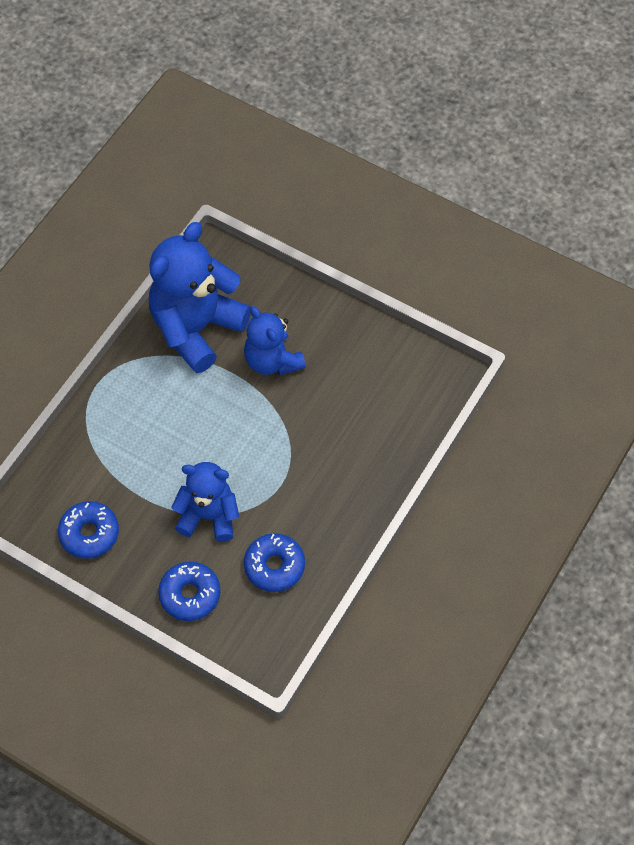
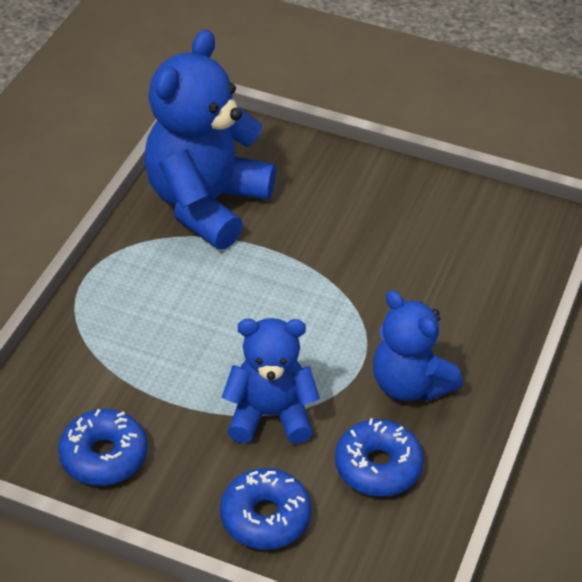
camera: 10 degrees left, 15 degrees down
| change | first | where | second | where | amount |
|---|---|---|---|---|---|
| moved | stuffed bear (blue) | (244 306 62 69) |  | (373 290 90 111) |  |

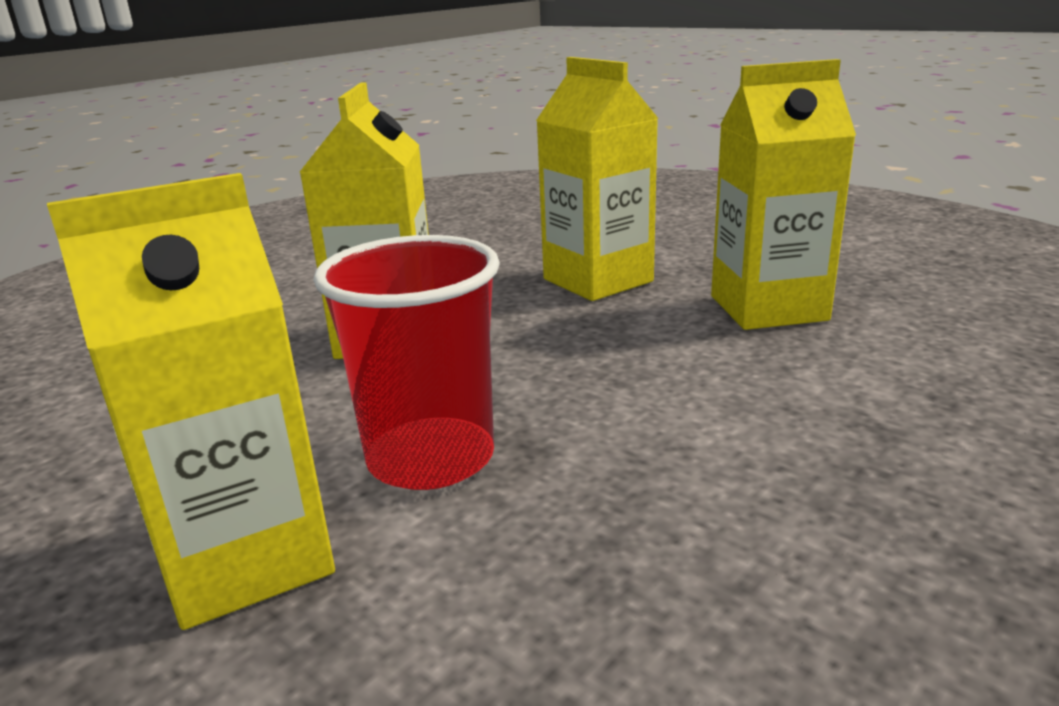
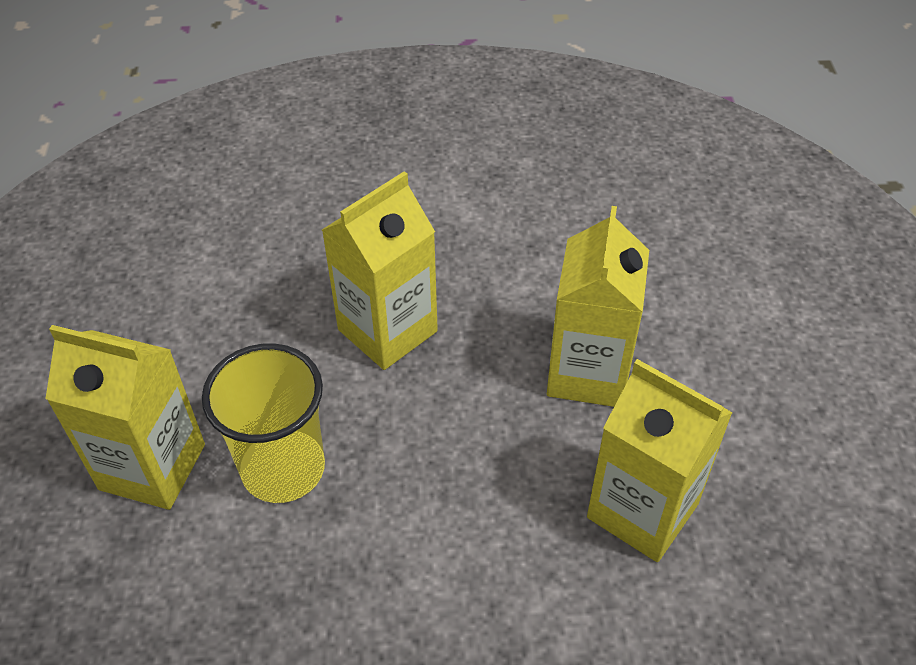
camera: 45 degrees right, 25 degrees up
| change | first | where | second | where | amount |
|---|---|---|---|---|---|
| recoloured | cup (red) | (313 235 187 255) | cup (bright yellow) | (202 343 123 160) |  |

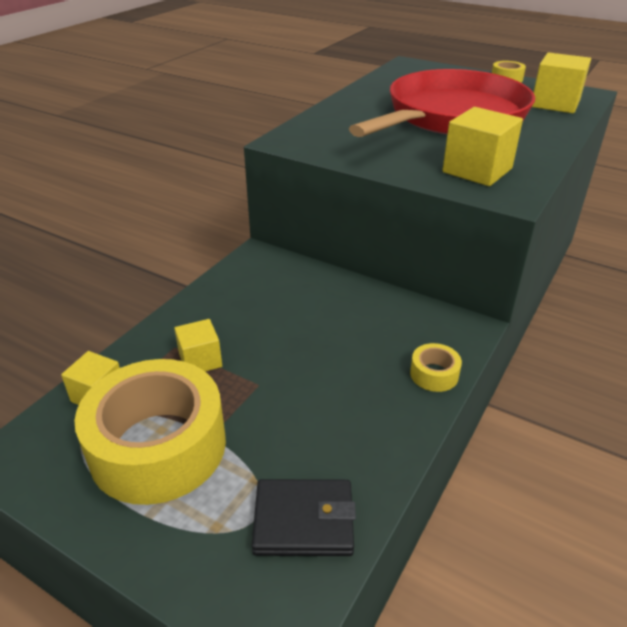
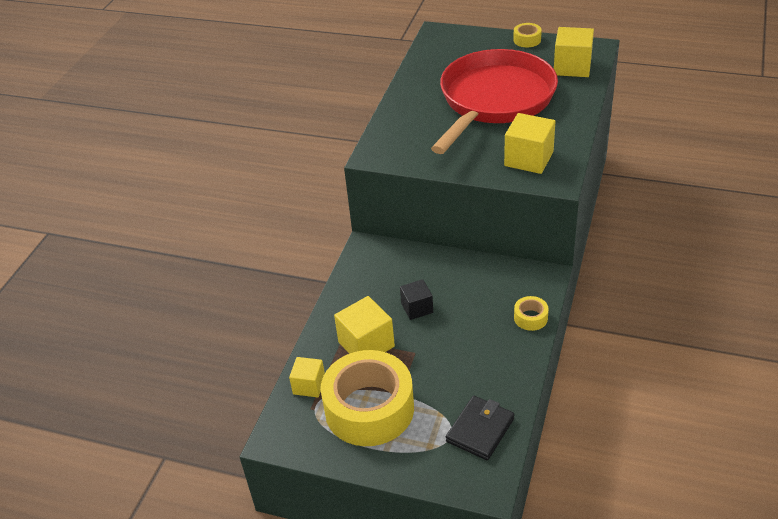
camera: 10 degrees left, 5 degrees up
| change | first | where | second | where | amount |
|---|---|---|---|---|---|
| resized | solid cube (bright yellow) | (174 319 48 52) |  | (334 296 61 58) | x1.59 |
| turned | wallet (black) | (252 479 104 77) |  | (446 396 69 64) | 45 degrees counterclockwise |
| added |  |  | solid cube (black) | (400 279 33 41) |  |

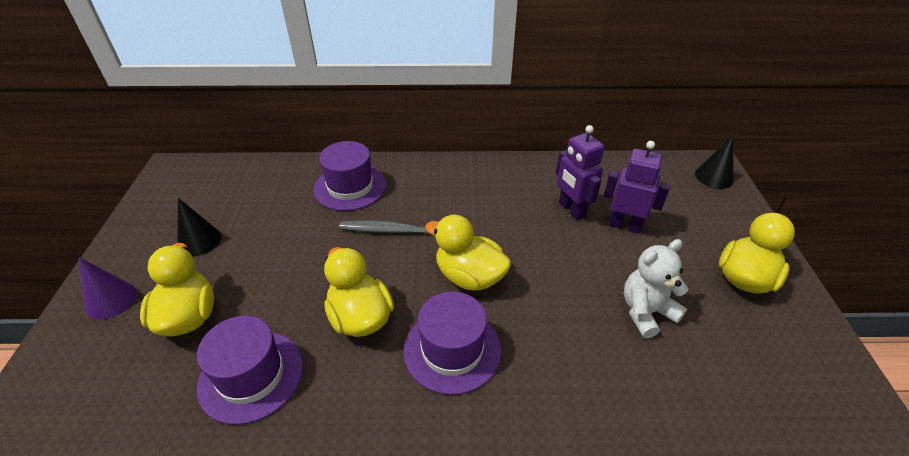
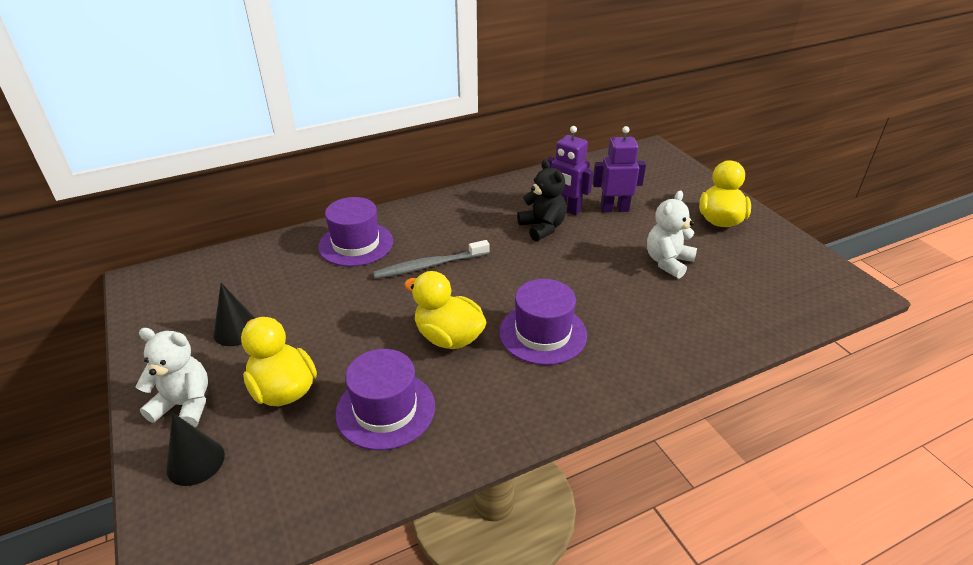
camera: 25 degrees left, 5 degrees down
| change | first | where | second | where | amount |
|---|---|---|---|---|---|
| moved | solid cone (black) | (695 135 39 54) |  | (166 413 59 73) |  |
| removed | rubber duck (bright yellow) | (425 215 86 75) |  |  |  |
| replaced | solid cone (royal purple) | (78 257 59 62) | stuffed bear (pure white) | (136 328 72 99) |  |
| added |  |  | stuffed bear (black) | (517 159 50 82) |  |

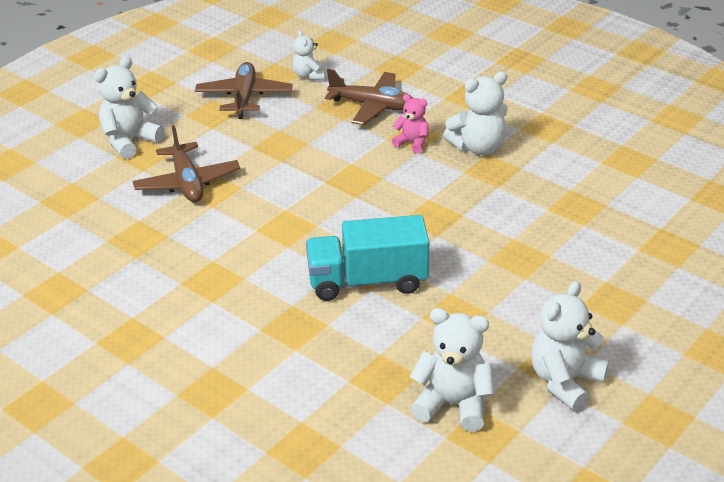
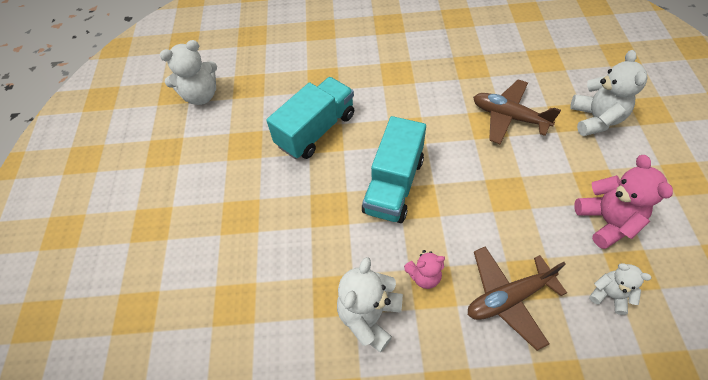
camera: 140 degrees right, 20 degrees up
| change | first | where | second | where | amount |
|---|---|---|---|---|---|
| replaced | toy plane (dark brown) | (195 62 98 57) | stuffed bear (rose-pink) | (574 155 99 94) |  |
| removed | stuffed bear (pure white) | (531 281 78 130) |  |  |  |
| added |  |  | toy truck (aqua) | (362 116 64 107) |  |

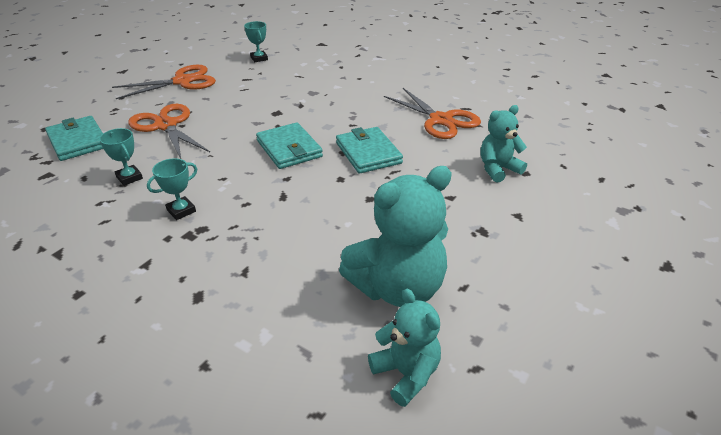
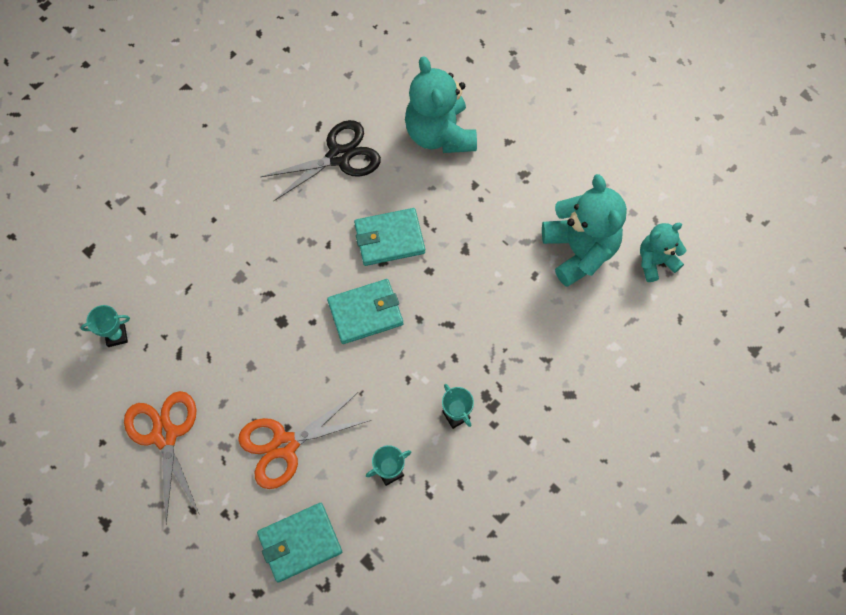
camera: 80 degrees left, 30 degrees up
| change | first | where | second | where | amount |
|---|---|---|---|---|---|
| recoloured | shears (orange) | (384 88 97 51) | shears (black) | (261 120 120 82) |  |
| resized | stuffed bear (aqua) | (480 105 47 78) |  | (405 56 72 97) | x1.71 |

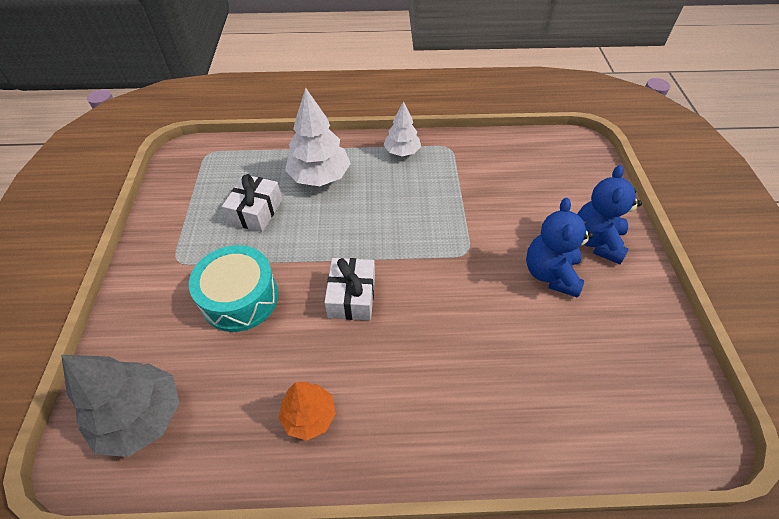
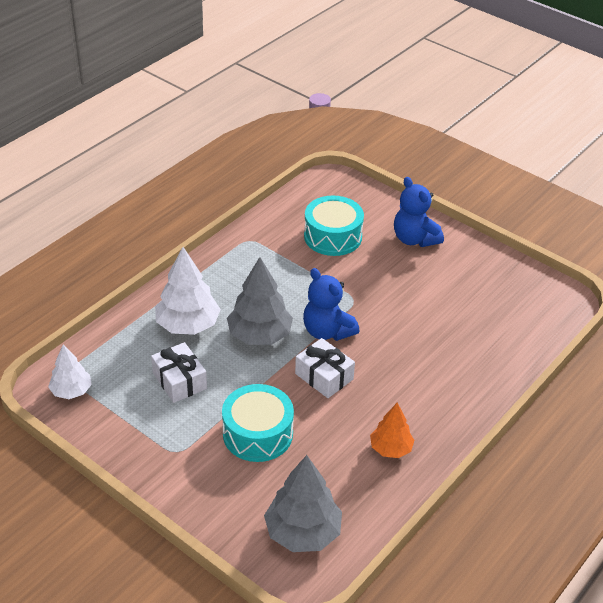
camera: 50 degrees left, 10 degrees down
| change | first | where | second | where | amount |
|---|---|---|---|---|---|
| moved | tree (pure white) | (384 101 37 55) |  | (48 344 44 55) |  |
| moved | stuffed bear (blue) | (526 198 67 100) |  | (303 268 56 73) |  |
| added |  |  | drum (aqua) | (304 196 60 60) |  |
| added |  |  | tree (ash-grey) | (227 257 66 88) |  |

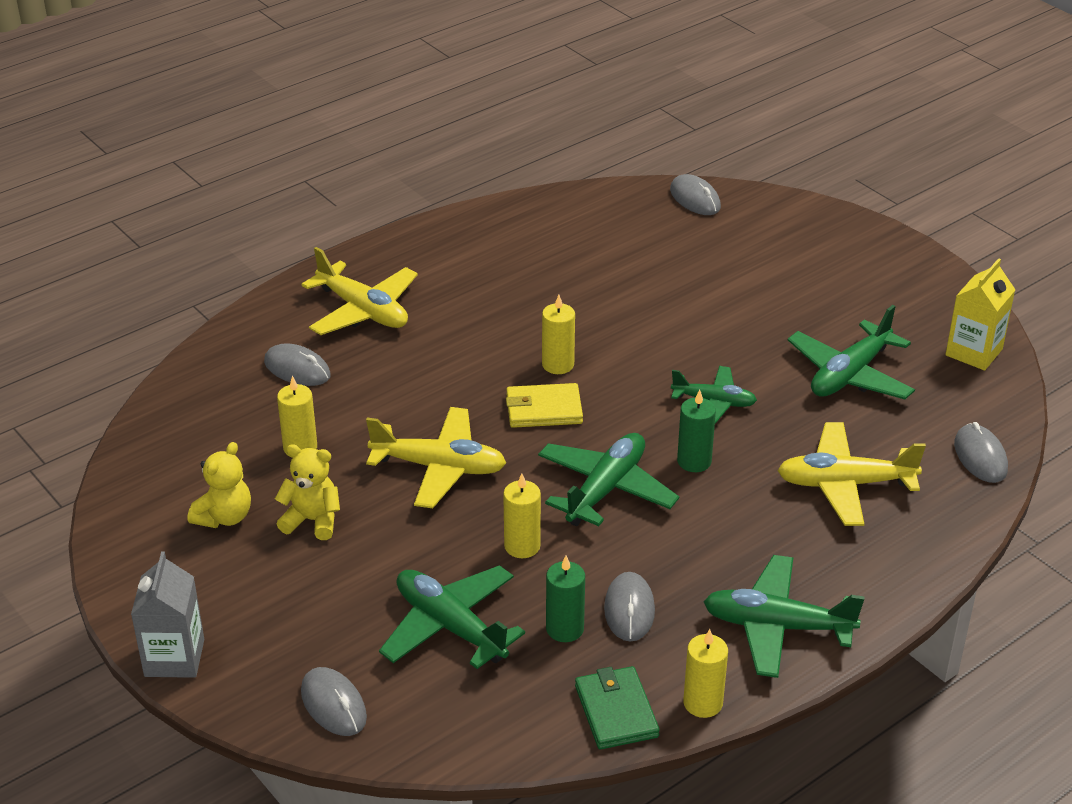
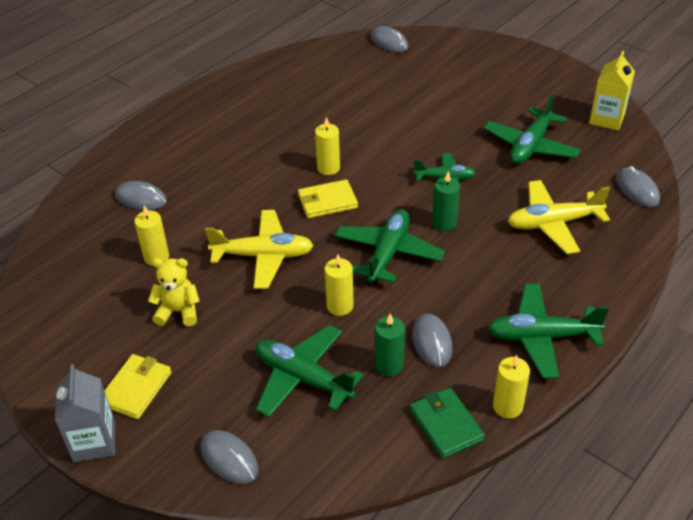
camera: 10 degrees left, 5 degrees up
| change | first | where | second | where | amount |
|---|---|---|---|---|---|
| removed | toy plane (bright yellow) | (301 247 117 88) |  |  |  |
| removed | stuffed bear (bright yellow) | (188 442 63 86) |  |  |  |
| added |  |  | wallet (bright yellow) | (104 354 68 65) |  |

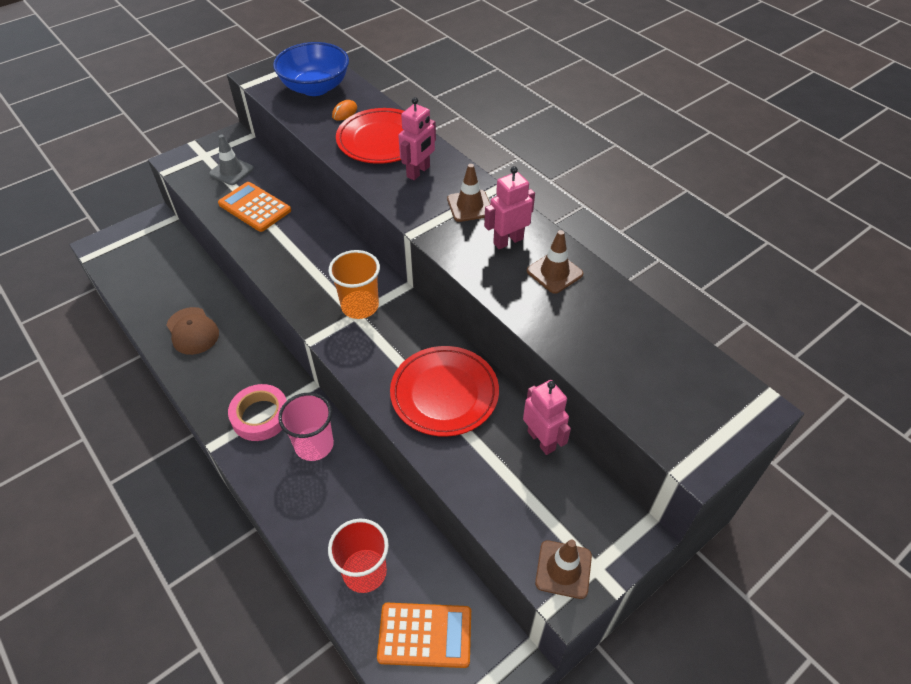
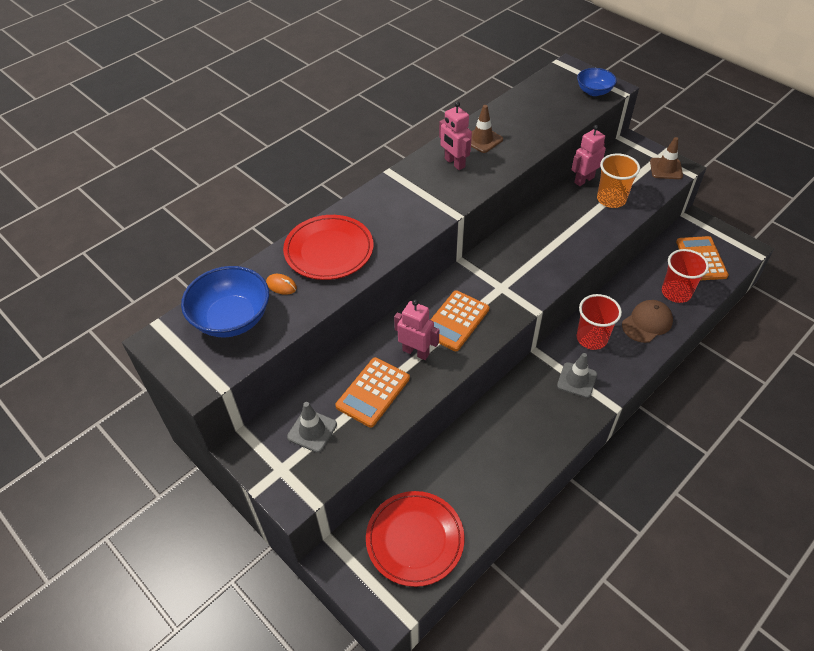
camera: 95 degrees left, 0 degrees up
| change | first | where | second | where | amount |
|---|---|---|---|---|---|
| moved | robot figure (rose-pink) | (398 97 38 83) |  | (394 300 45 60) |  |
| removed | safety cone (dark brown) | (447 164 43 58) |  |  |  |
| moved | cup (orange) | (328 250 52 69) |  | (597 153 43 55) |  |
| moved | cap (dark brown) | (166 307 53 48) |  | (622 300 51 43) |  |
| moved | flat dish (red) | (390 346 109 91) |  | (366 491 99 96) |  |
| replaced | roll of tape (rose-pink) | (228 384 59 57) | safety cone (ash-grey) | (557 353 40 45) |  |
| recoloured | cup (rose-pink) | (278 393 56 68) | cup (red) | (577 294 45 56) |  |
| added |  |  | deep dish (blue) | (577 68 40 28) |  |
| added |  |  | calculator (orange) | (430 290 60 61) |  |

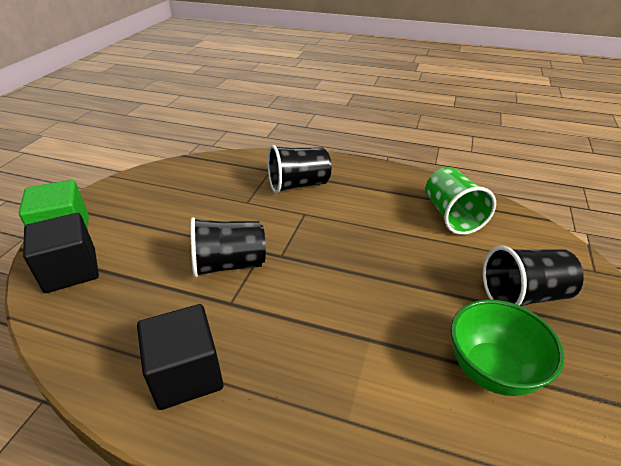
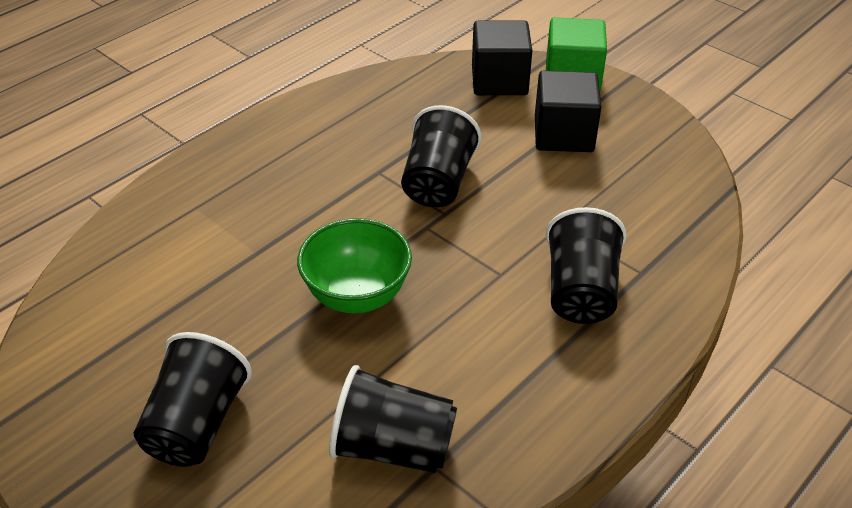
camera: 115 degrees right, 5 degrees up
| change | first | where | second | where | amount |
|---|---|---|---|---|---|
| recoloured | cup (emerald) | (425 167 71 68) | cup (black) | (329 365 128 109) |  |
| moved | deep dish (emerald) | (451 299 114 97) |  | (297 218 115 95) |  |
| moved | solid cube (black) | (137 304 87 106) |  | (535 71 67 81) |  |

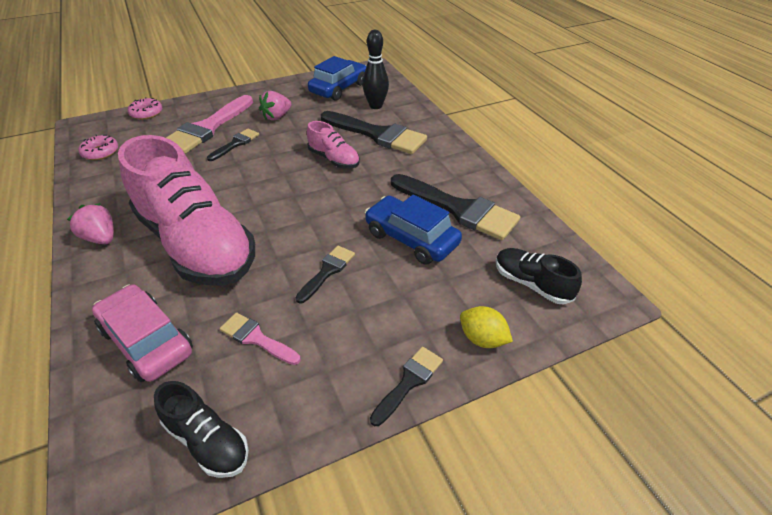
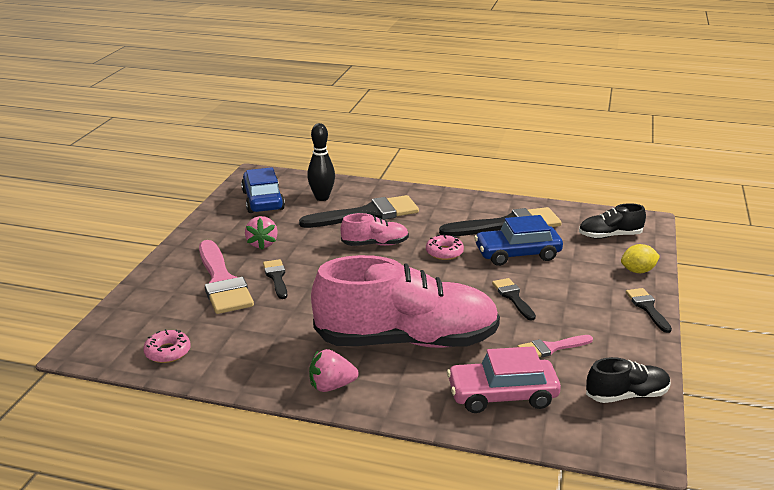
camera: 50 degrees left, 15 degrees down
| change | first | where | second | where | amount |
|---|---|---|---|---|---|
| moved | doughnut (rose-pink) | (128 97 34 23) |  | (426 234 38 26) |  |

